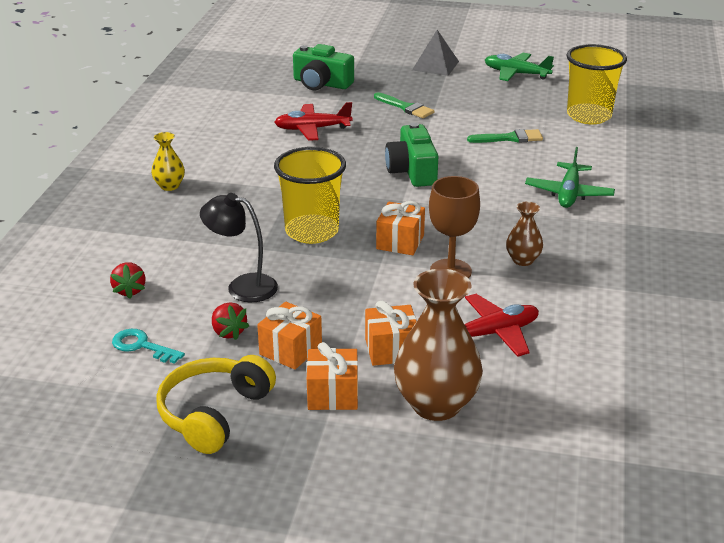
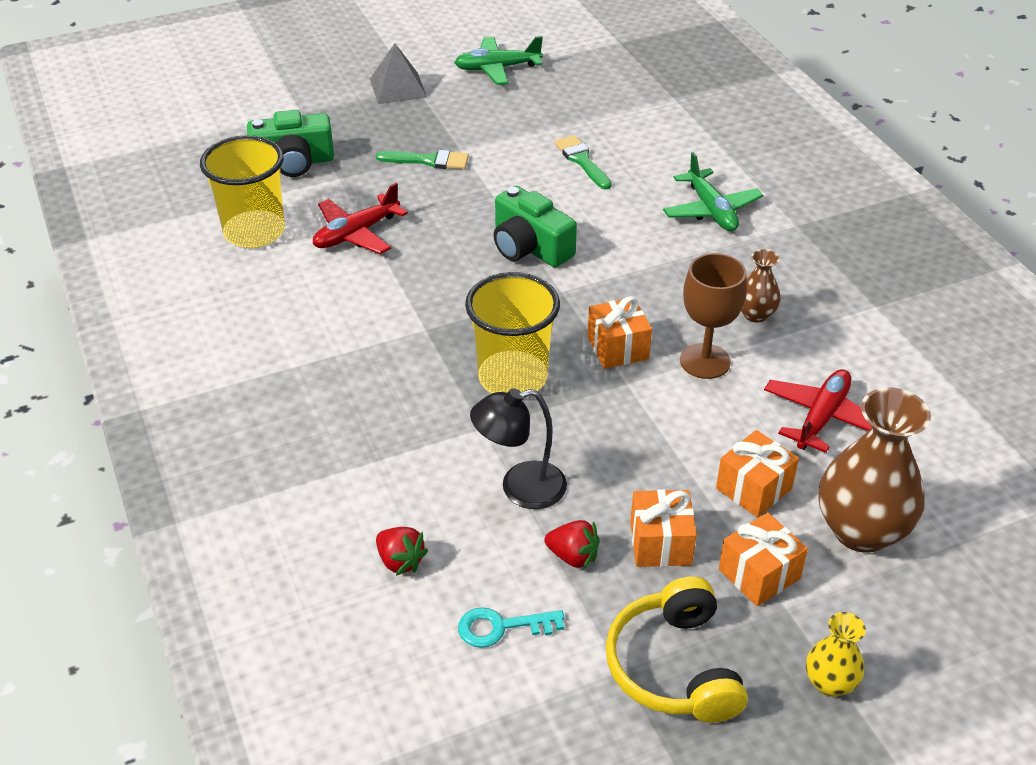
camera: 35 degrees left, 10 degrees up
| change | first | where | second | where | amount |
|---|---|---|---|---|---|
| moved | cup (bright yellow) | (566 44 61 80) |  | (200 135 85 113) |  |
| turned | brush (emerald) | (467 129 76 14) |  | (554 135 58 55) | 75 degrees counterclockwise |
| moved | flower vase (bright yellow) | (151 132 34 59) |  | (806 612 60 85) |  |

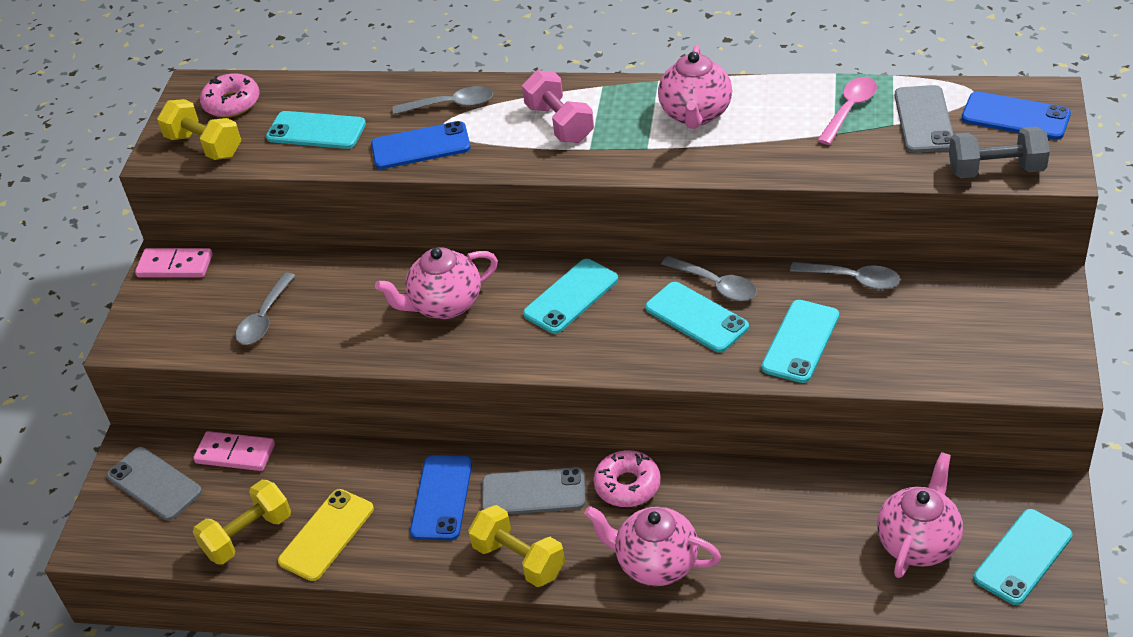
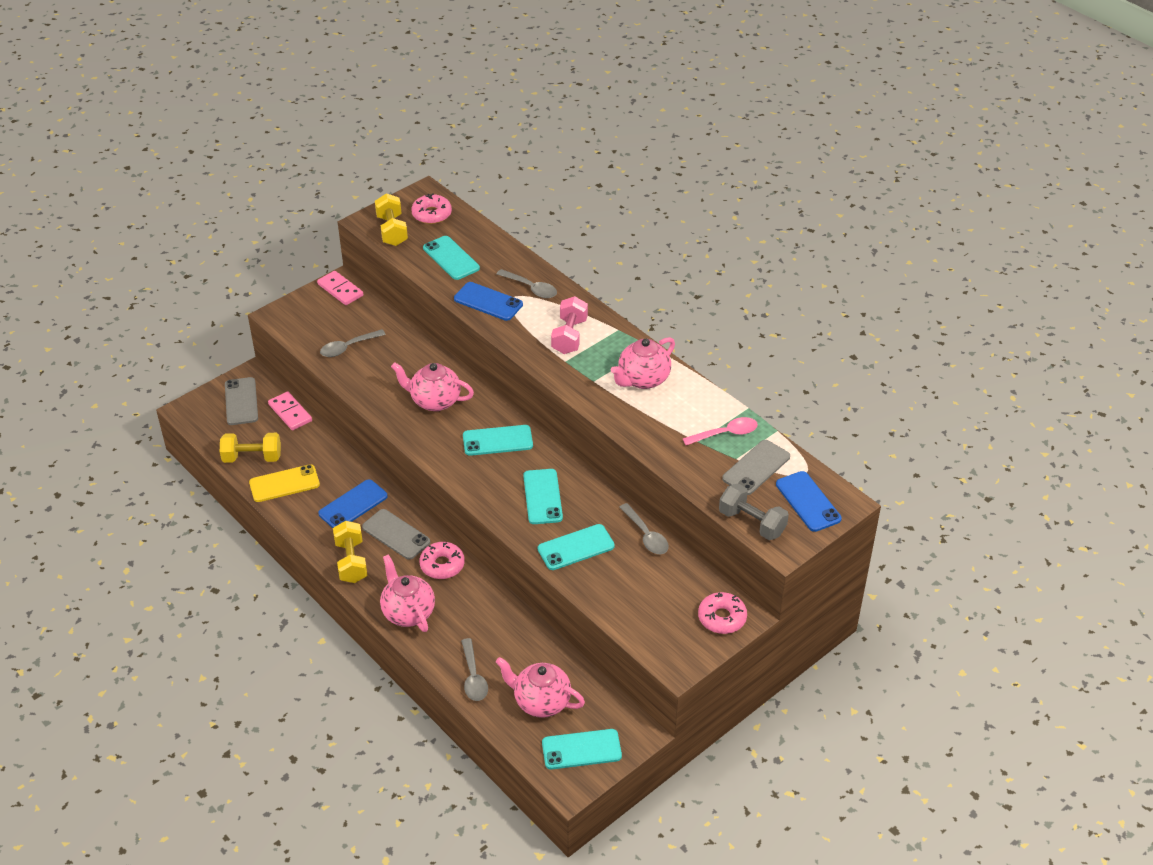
camera: 35 degrees right, 0 degrees up
| change | first | where | second | where | amount |
|---|---|---|---|---|---|
| moved | spoon (ash-grey) | (661 256 96 45) |  | (461 638 27 63) |  |
| turned | china teapot (rose-pink) | (877 452 86 126) |  | (496 657 89 61) | 135 degrees counterclockwise |
| added |  |  | doughnut (rose-pink) | (698 592 49 42) |  |

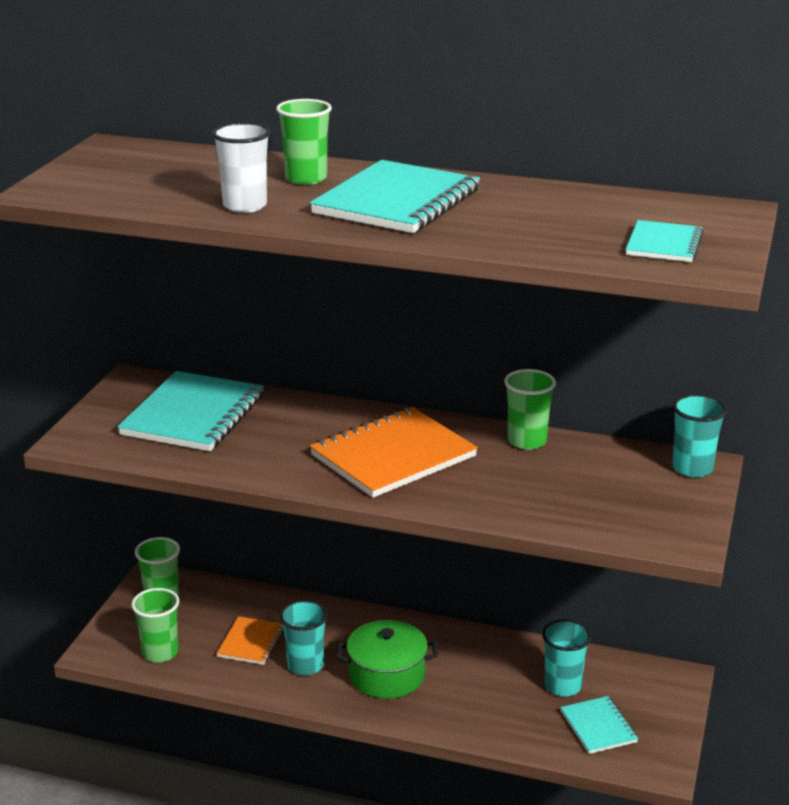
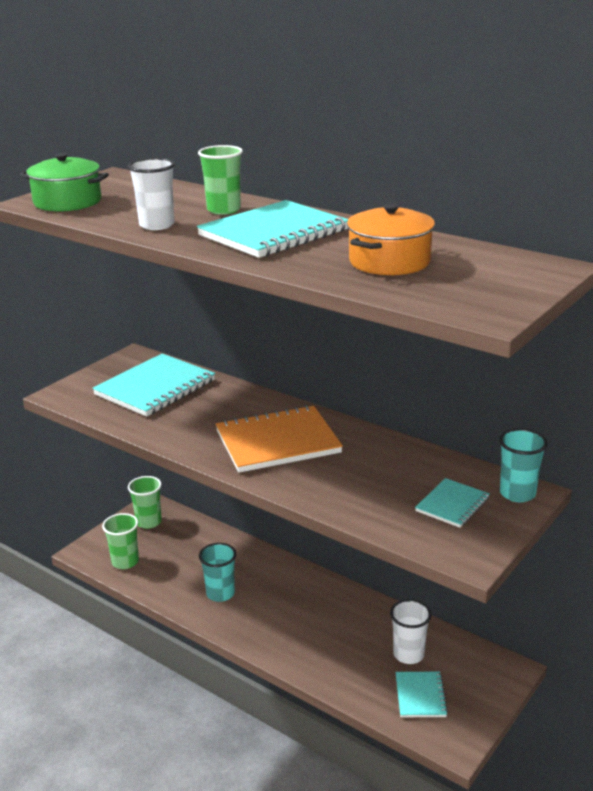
camera: 20 degrees right, 0 degrees up
| change | first | where | second | where | amount |
|---|---|---|---|---|---|
| moved | notepad (aqua) | (626 220 77 42) |  | (415 478 75 50) |  |
| removed | cup (emerald) | (504 369 52 81) |  |  |  |
| removed | notepad (orange) | (216 616 68 49) |  |  |  |
| recoloured | cup (aqua) | (542 619 49 77) | cup (pure white) | (390 599 41 65) |  |
| moved | stockpot (emerald) | (337 620 101 79) |  | (20 153 89 59) |  |
| added |  |  | stockpot (orange) | (347 203 88 72) |  |

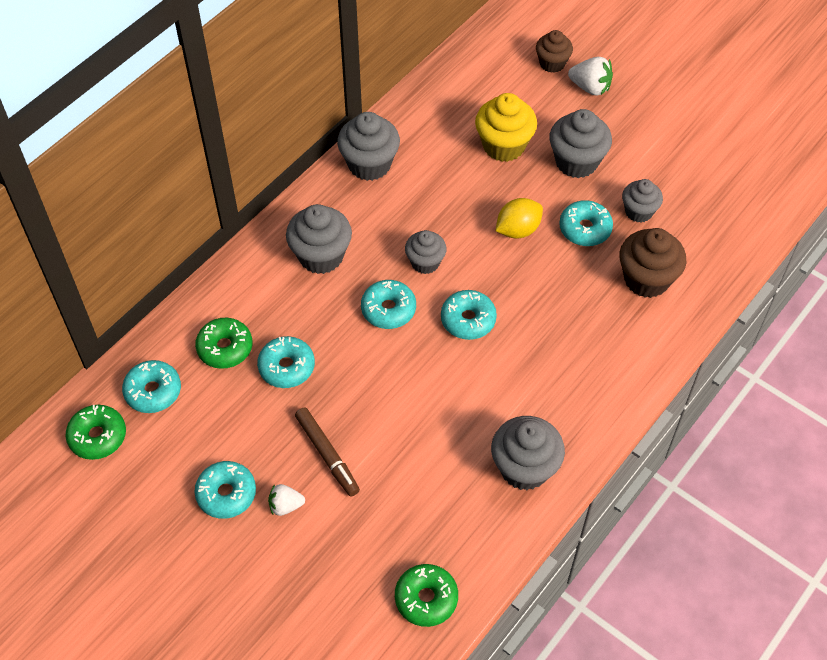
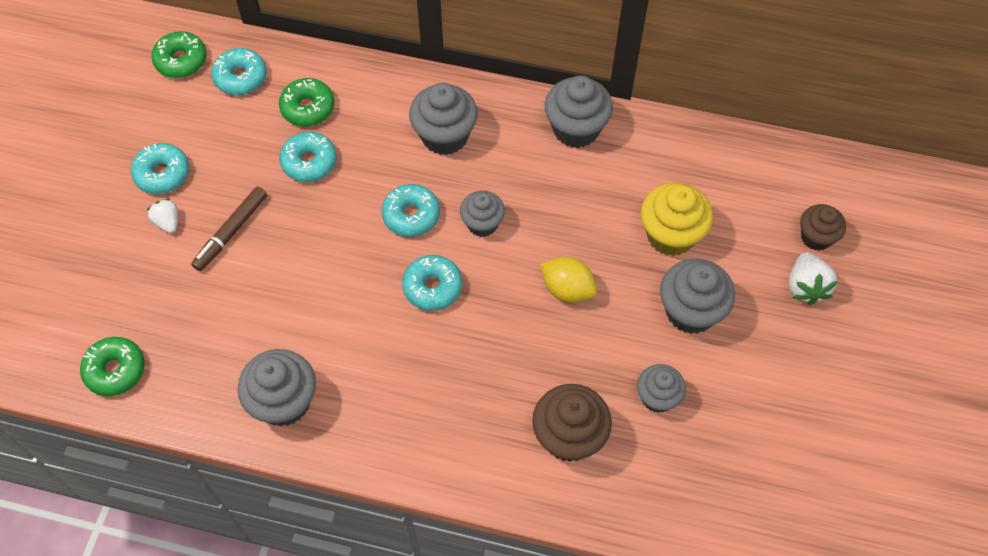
camera: 65 degrees right, 5 degrees up
| change | first | where | second | where | amount |
|---|---|---|---|---|---|
| removed | doughnut (aqua) | (559 200 54 46) |  |  |  |

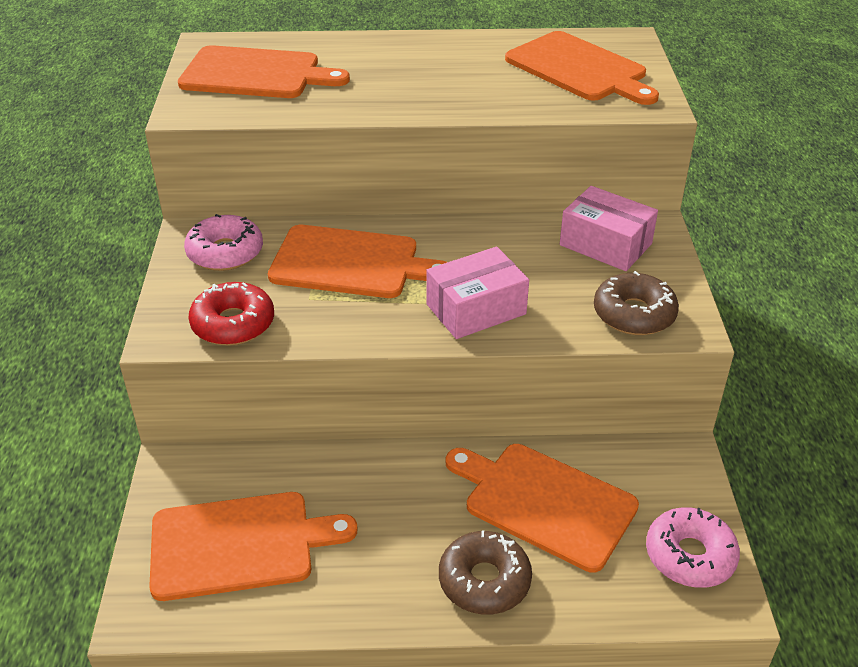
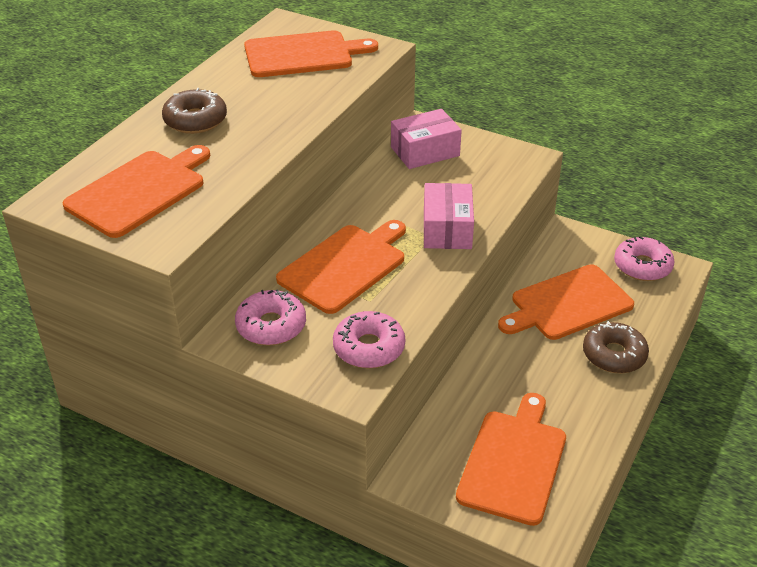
camera: 60 degrees left, 0 degrees up
| change | first | where | second | where | amount |
|---|---|---|---|---|---|
| moved | doughnut (dark brown) | (594 271 85 64) |  | (162 88 65 46) |  |
| recoloured | doughnut (red) | (189 282 85 64) | doughnut (rose-pink) | (333 311 72 57) |  |

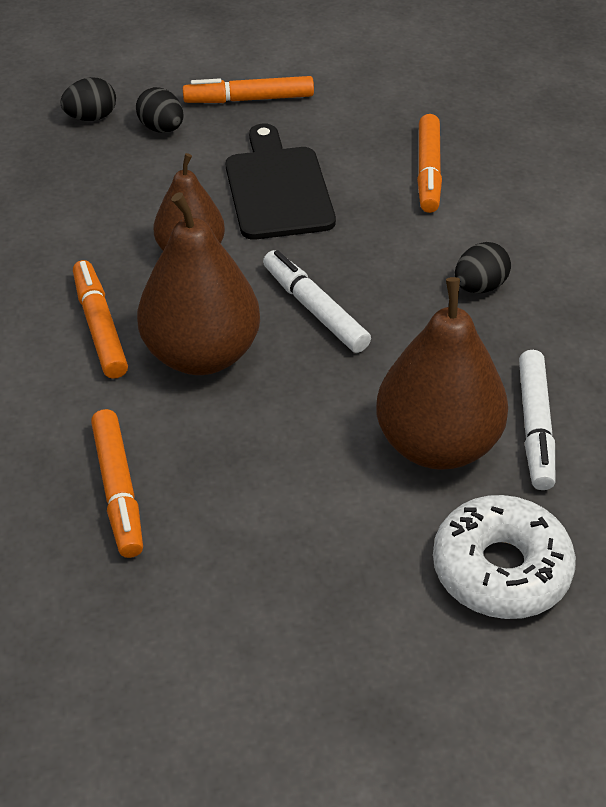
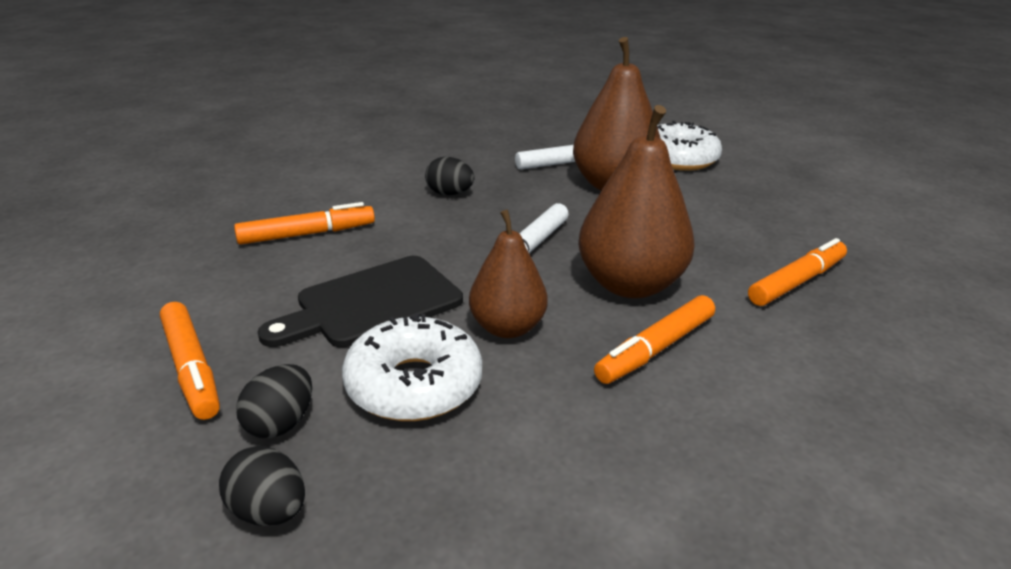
camera: 115 degrees left, 15 degrees down
| change | first | where | second | where | amount |
|---|---|---|---|---|---|
| added |  |  | doughnut (pure white) | (342 313 140 108) |  |

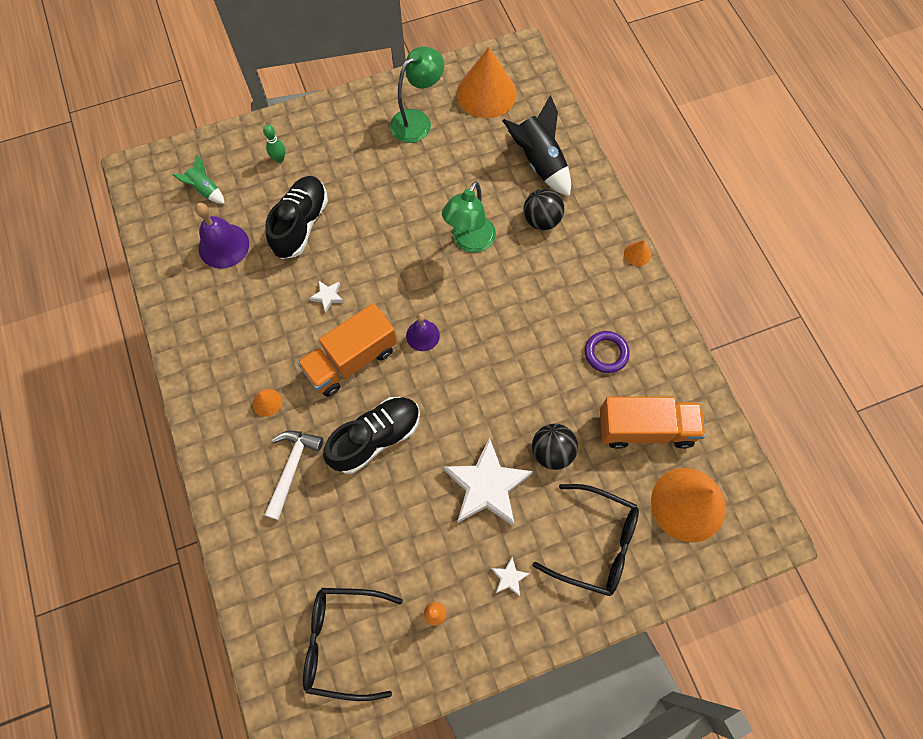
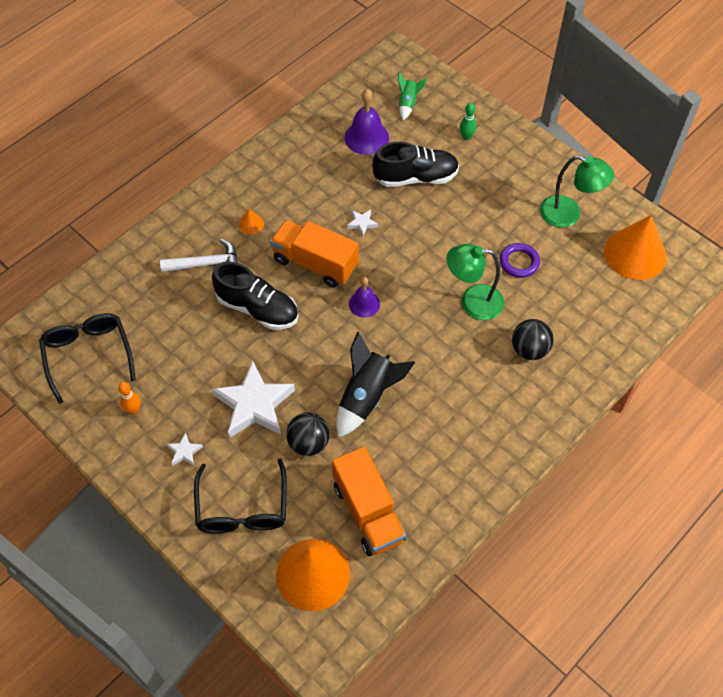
camera: 65 degrees right, 10 degrees down
| change | first | where | second | where | amount |
|---|---|---|---|---|---|
| moved | spaceship (black) | (502 95 69 102) |  | (336 331 79 107) |  |
| removed | solid cone (orange) | (624 240 27 26) |  |  |  |
| moved | torus (royal purple) | (585 331 45 42) |  | (500 243 40 35) |  |

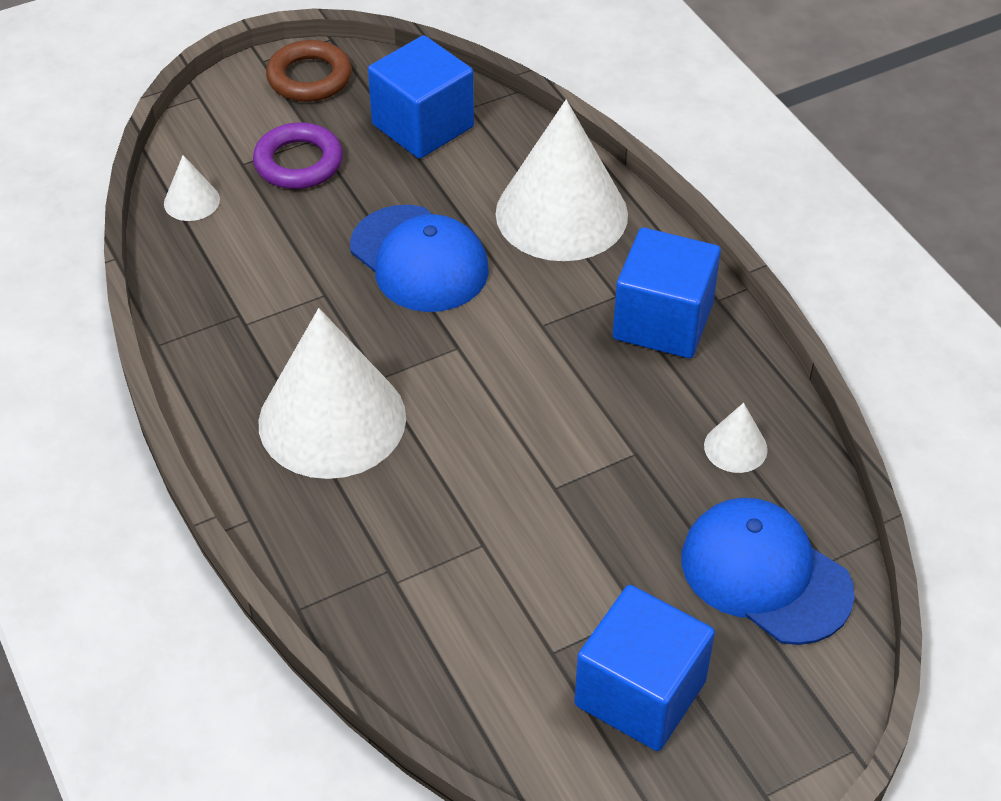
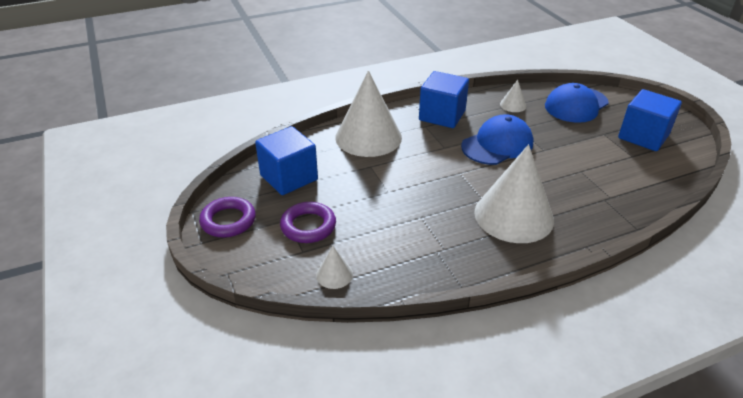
camera: 85 degrees left, 10 degrees down
| change | first | where | second | where | amount |
|---|---|---|---|---|---|
| recoloured | torus (dark brown) | (266 40 86 62) | torus (royal purple) | (199 197 57 40) |  |
| moved | cap (blue) | (350 205 139 107) |  | (461 114 72 51) |  |

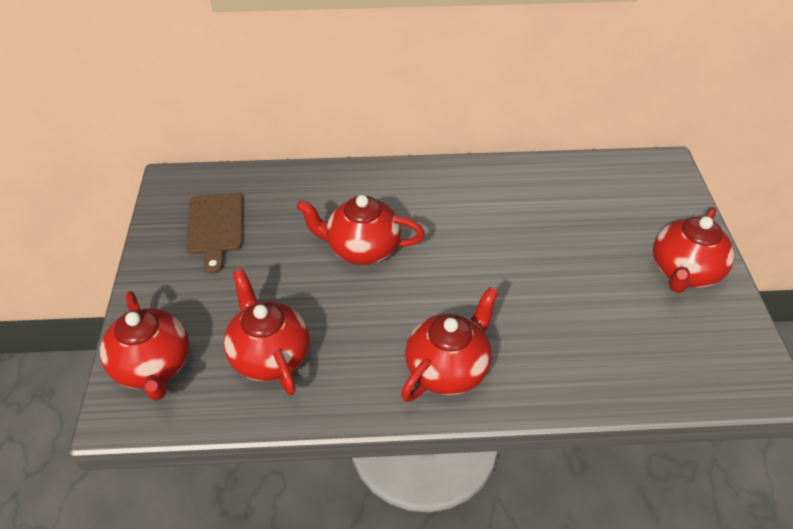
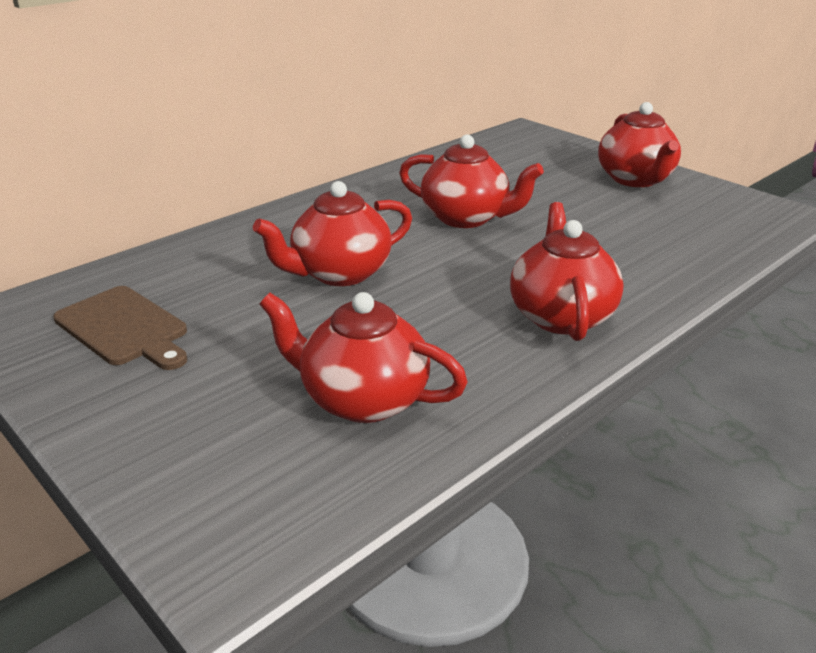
camera: 40 degrees left, 15 degrees down
| change | first | where | second | where | amount |
|---|---|---|---|---|---|
| moved | china teapot (red) | (100 291 89 110) |  | (399 135 145 93) |  |

